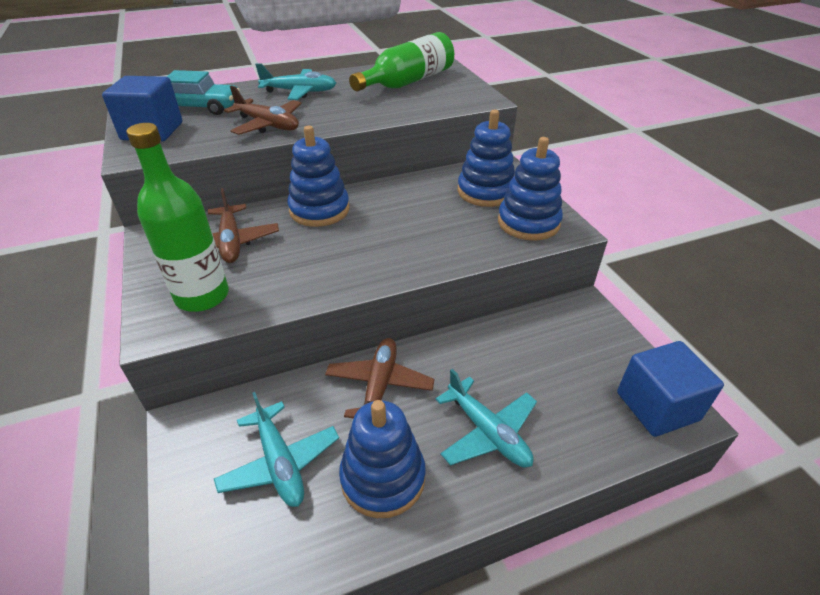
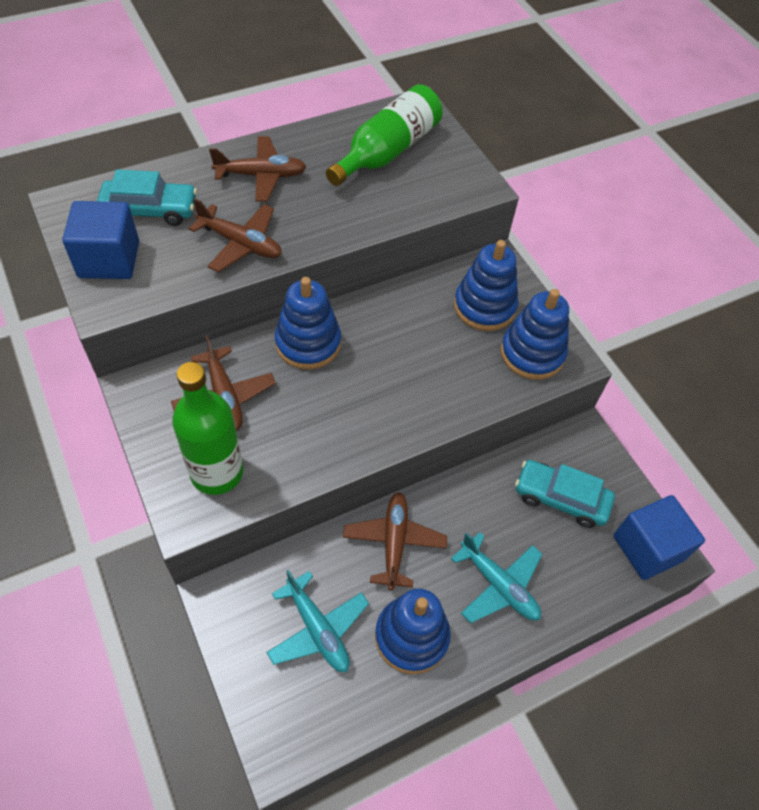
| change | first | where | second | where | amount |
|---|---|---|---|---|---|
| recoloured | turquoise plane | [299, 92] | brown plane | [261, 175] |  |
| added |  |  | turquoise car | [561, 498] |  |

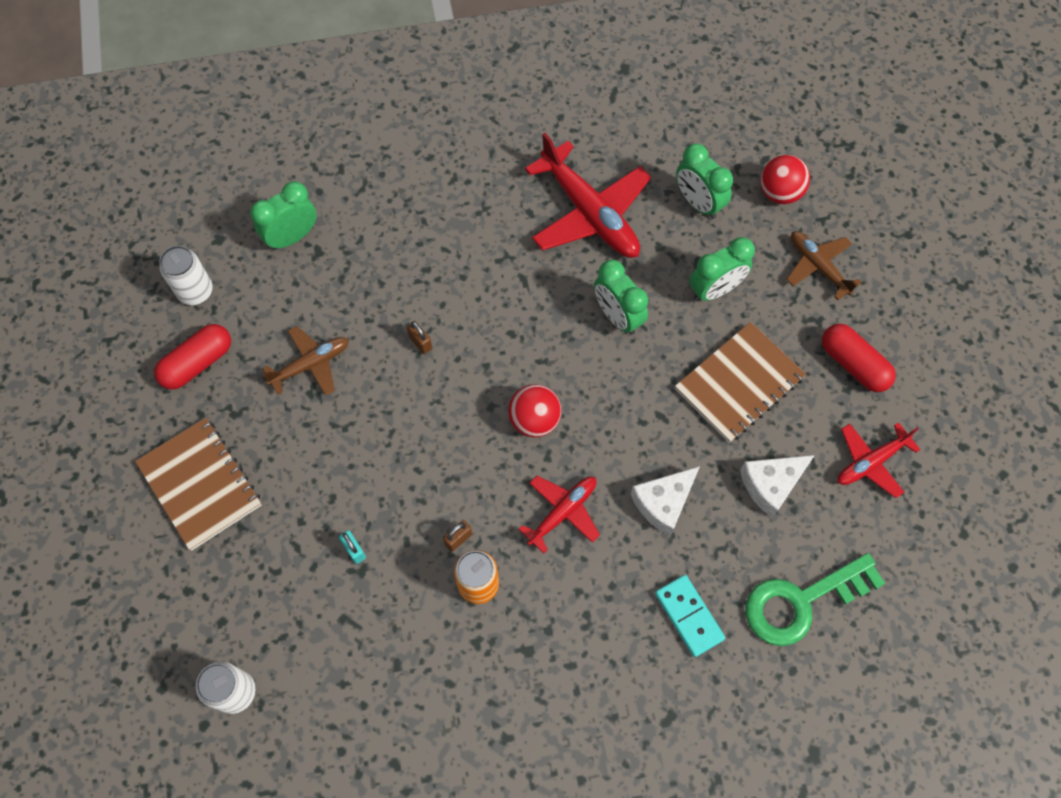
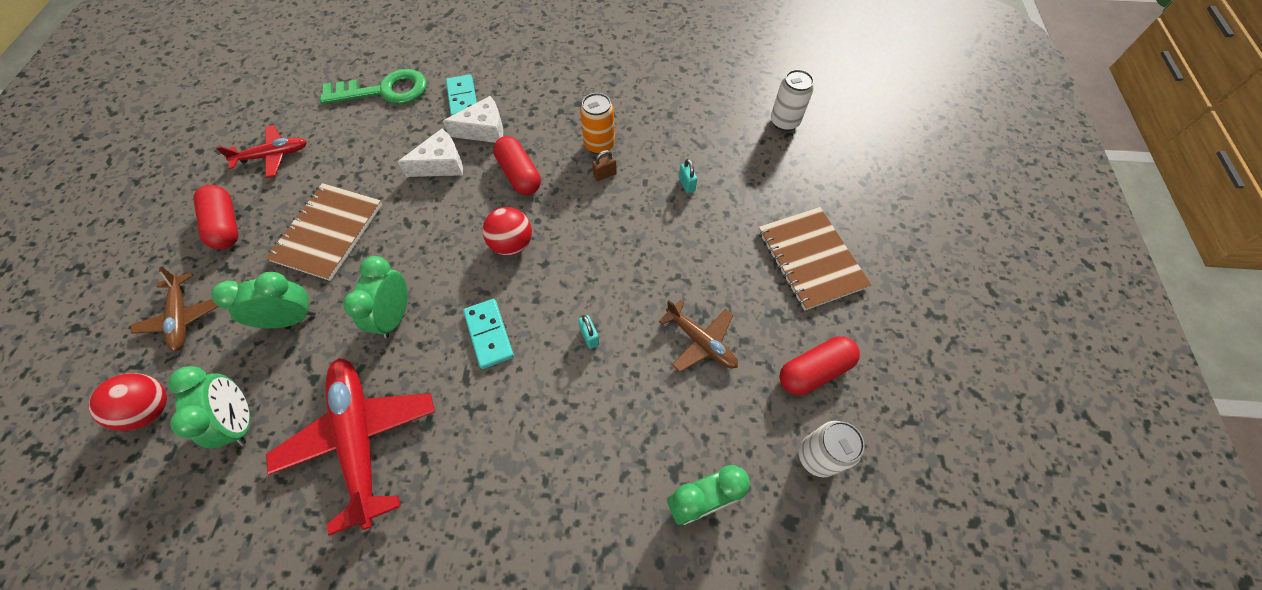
| change | first | where | second | where | amount |
|---|---|---|---|---|---|
| turned | brown notebook | [739, 383] |  | [328, 232] | 45 degrees counterclockwise |
| turned | green clock | [617, 316] |  | [395, 316] | 150 degrees counterclockwise |
| moved | white cheese | [771, 485] |  | [483, 130] |  |
| added |  |  | turquoise domino | [489, 334] |  |
| replaced | red plane | [562, 512] | red capsule | [519, 174] |  |
| recoloured | brown padlock | [420, 343] | turquoise padlock | [589, 336] |  |
| turned | brown plane | [310, 364] |  | [700, 341] | 120 degrees counterclockwise |

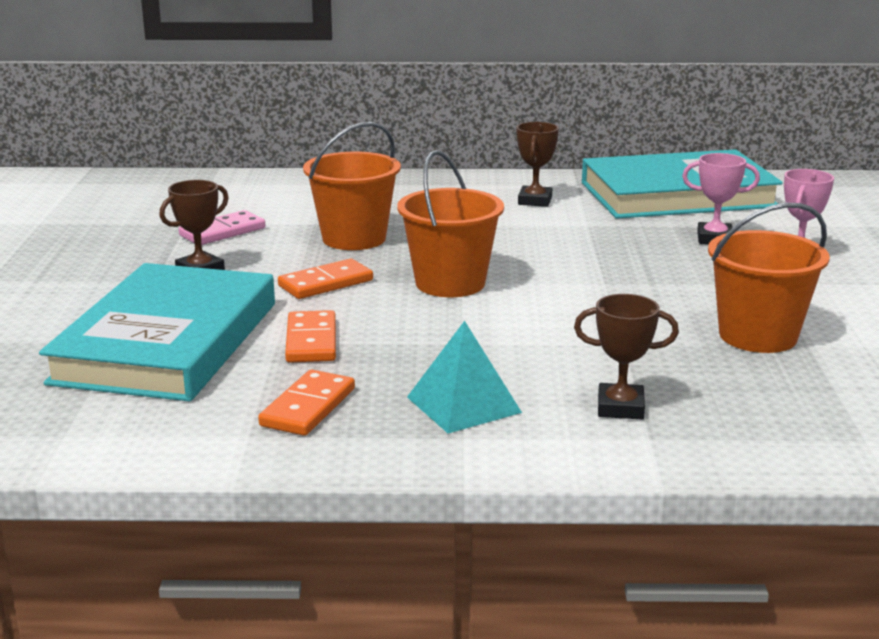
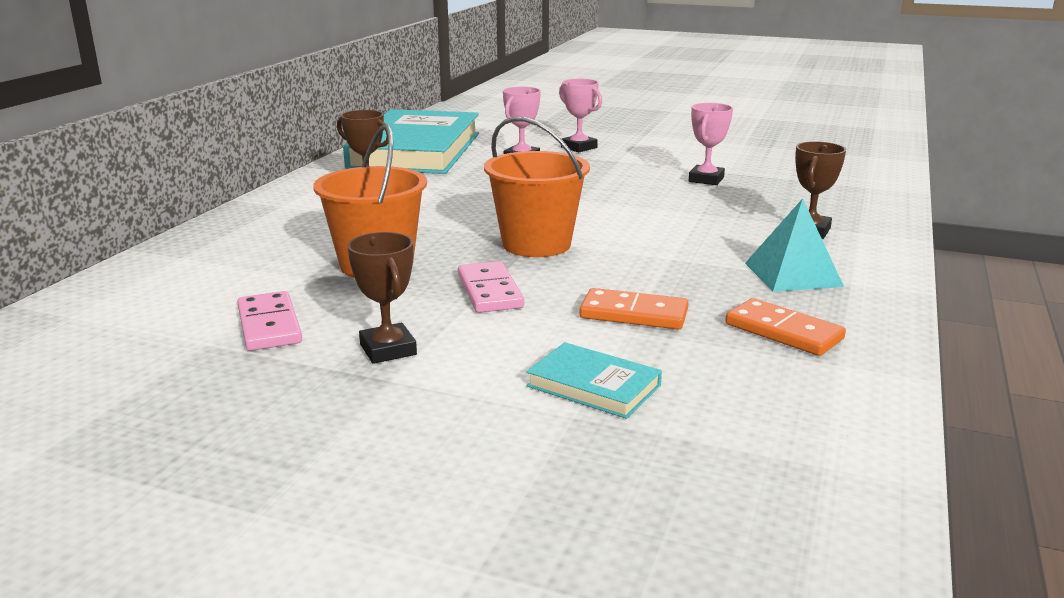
| change | first | where | second | where | amount |
|---|---|---|---|---|---|
| recoloured | orange domino | [325, 283] | pink domino | [489, 291] |  |
| resized | turquoise book | [167, 342] |  | [593, 386] | x0.41 |
| replaced | orange bucket | [758, 336] | pink trophy | [706, 179] |  |

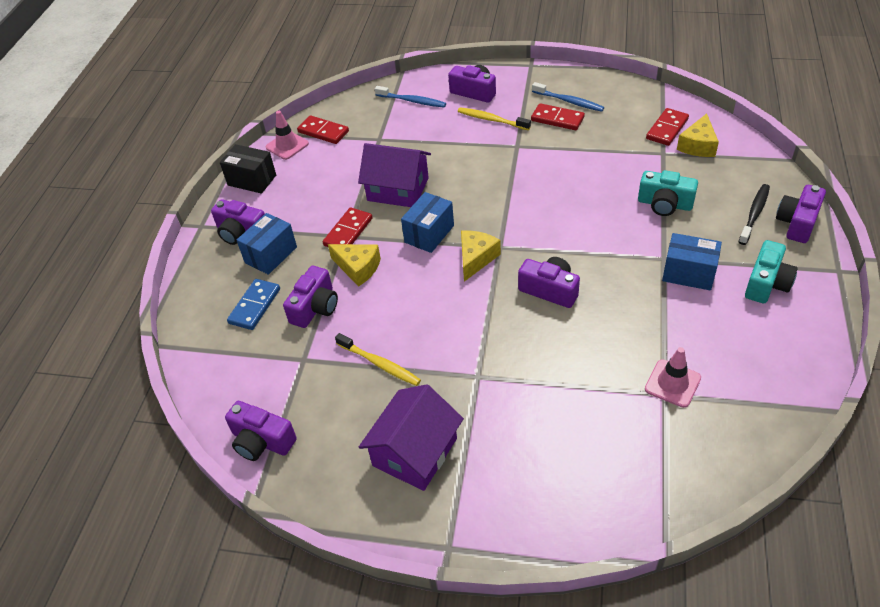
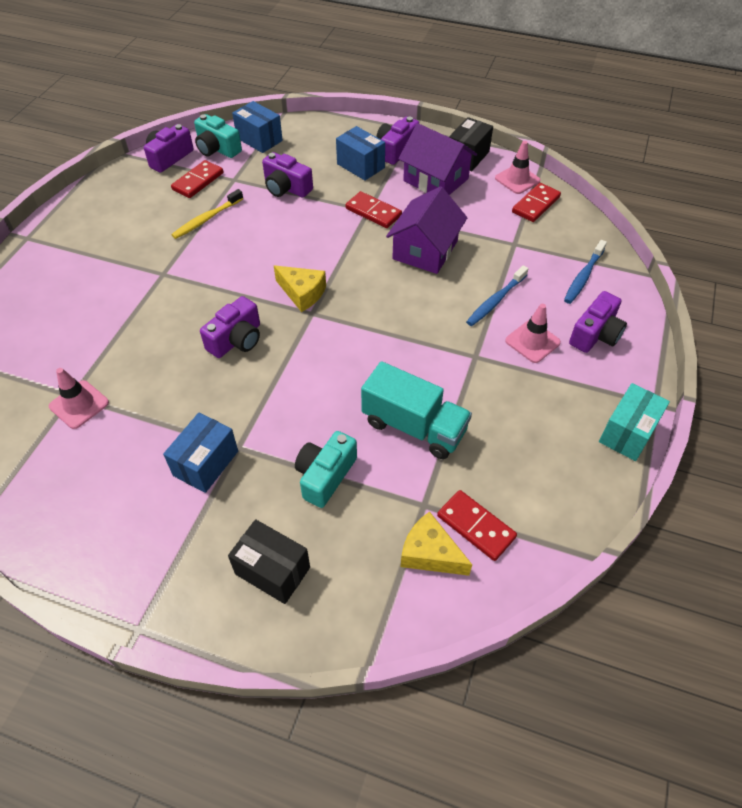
| change | first | where | second | where | amount |
|---|---|---|---|---|---|
| moved | red domino | [557, 119] |  | [198, 181] |  |
| moved | turquoise camera | [766, 283] |  | [217, 149] |  |
| replaced | black toothbrush | [754, 214] | black box | [272, 570] |  |
| moved | blue box | [429, 234] |  | [259, 139] |  |
| added |  |  | turquoise truck | [414, 426] |  |
| moved | purple house | [415, 452] |  | [435, 180] |  |
| moved | blue toothbrush | [569, 101] |  | [495, 301] |  |
| replaced | yellow toothbrush | [492, 120] | pink traffic cone | [532, 341] |  |
| added |  |  | turquoise box | [627, 433] |  |
| removed | blue domino | [254, 306] |  |  |  |
| removed | yellow cheese | [358, 268] |  |  |  |
| removed | purple camera | [797, 223] |  |  |  |

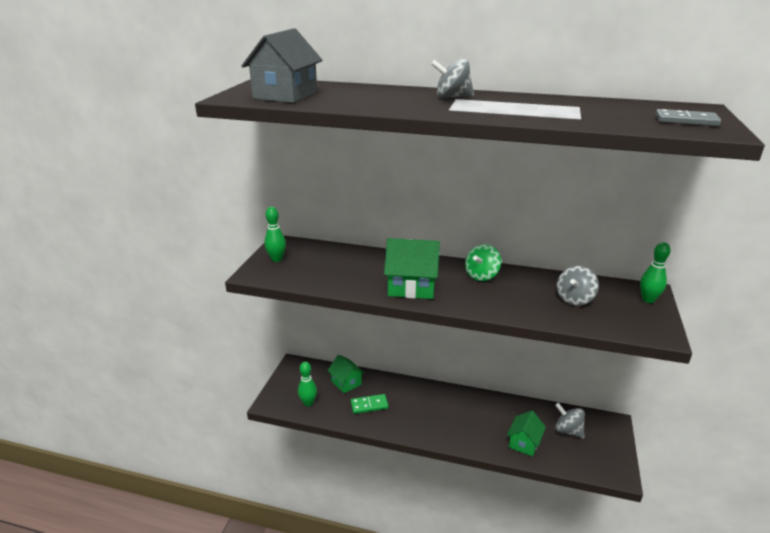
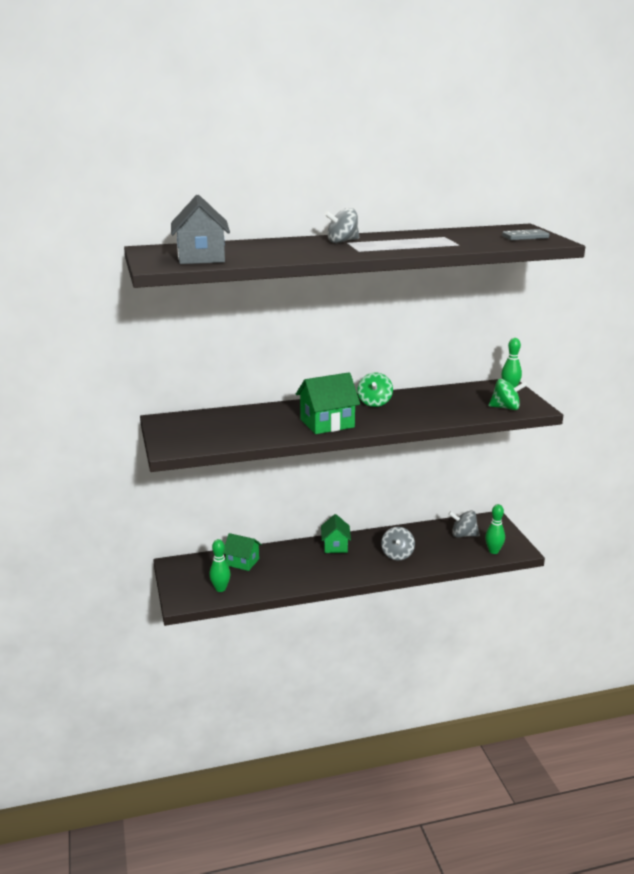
| change | first | where | second | where | amount |
|---|---|---|---|---|---|
| moved | green house | [524, 443] |  | [335, 546] |  |
| moved | grey spinning top | [574, 299] |  | [397, 555] |  |
| moved | green bowling pin | [277, 259] |  | [493, 551] |  |
| added |  |  | green spinning top | [506, 408] |  |
| removed | green domino | [369, 405] |  |  |  |

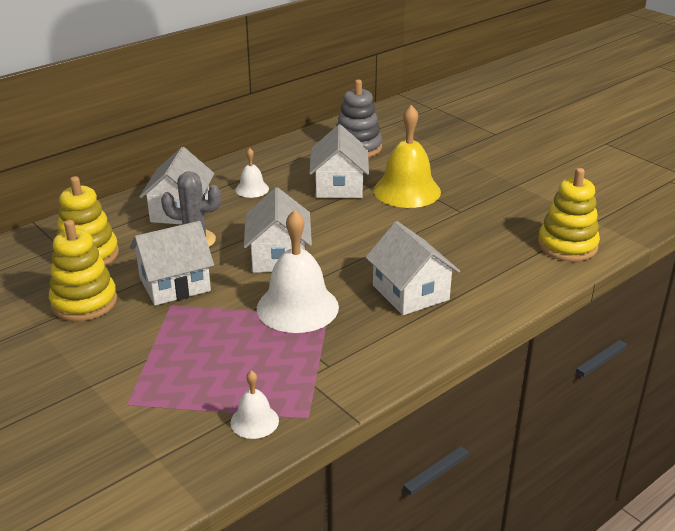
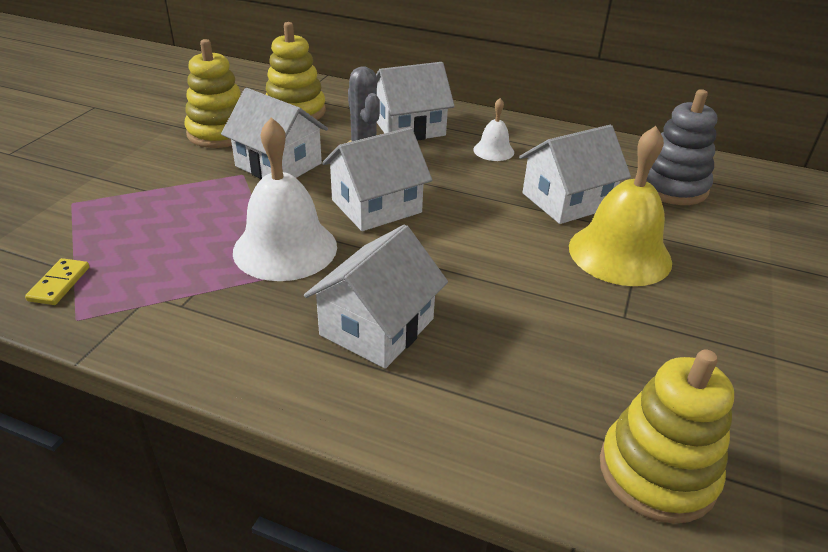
| change | first | where | second | where | amount |
|---|---|---|---|---|---|
| replaced | white bell | [254, 421] | yellow domino | [59, 284] |  |

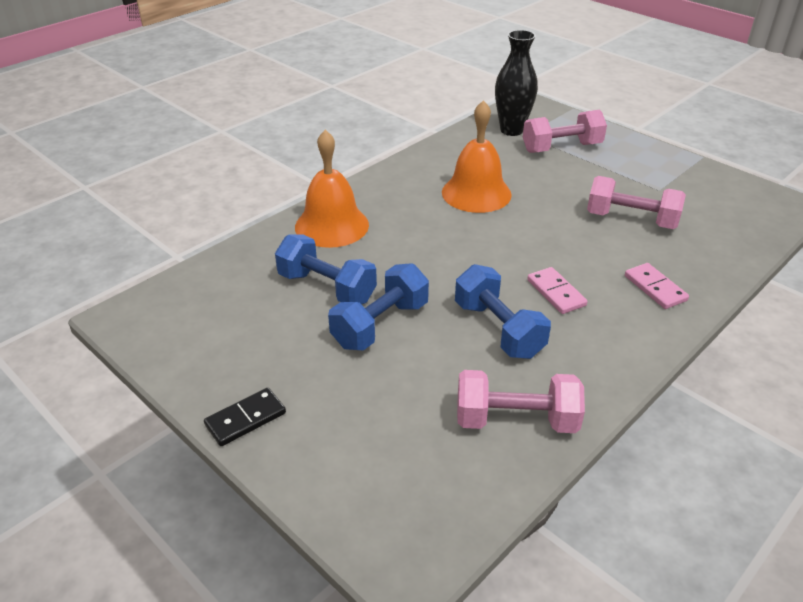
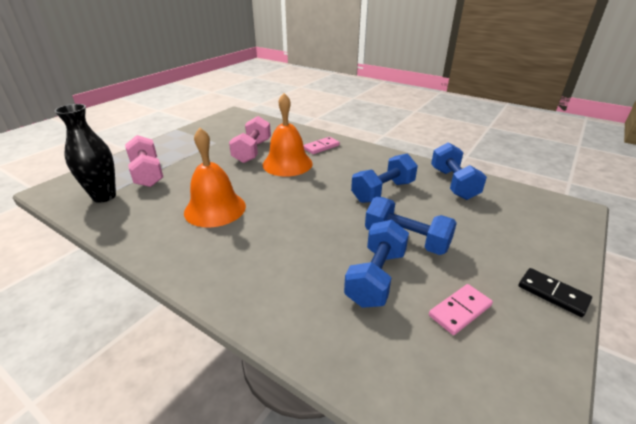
| change | first | where | second | where | amount |
|---|---|---|---|---|---|
| moved | orange bell | [332, 225] |  | [287, 164] |  |
| moved | pink domino | [556, 293] |  | [460, 310] |  |
| recoloured | pink dumbbell | [516, 420] | blue dumbbell | [453, 183] |  |

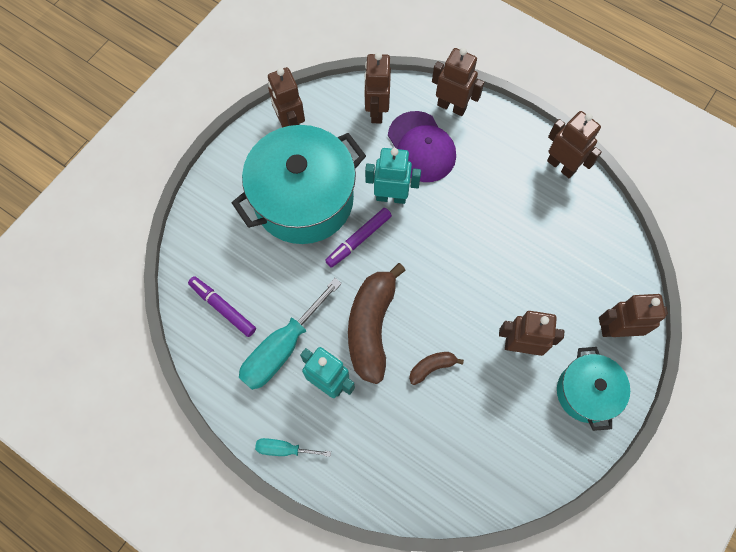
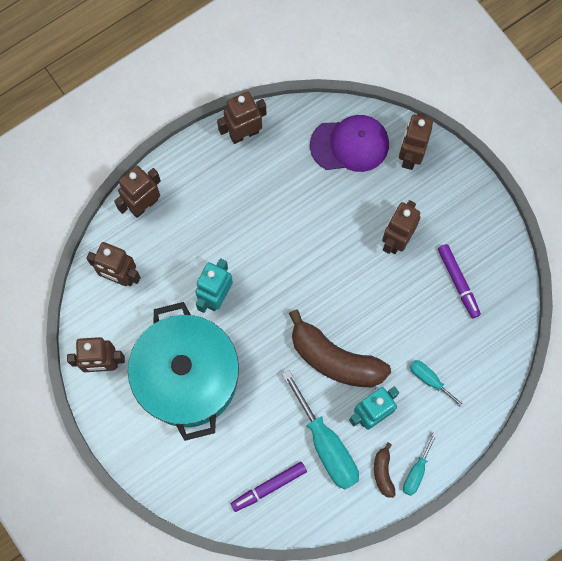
| change | first | where | second | where | amount |
|---|---|---|---|---|---|
| moved | purple cap | [421, 147] |  | [350, 145] |  |
| moved | brown banana | [431, 367] |  | [383, 472] |  |
| added |  |  | turquoise screwdriver | [430, 380] |  |
| moved | purple marker | [358, 239] |  | [458, 282] |  |
| removed | turquoise pot | [586, 392] |  |  |  |

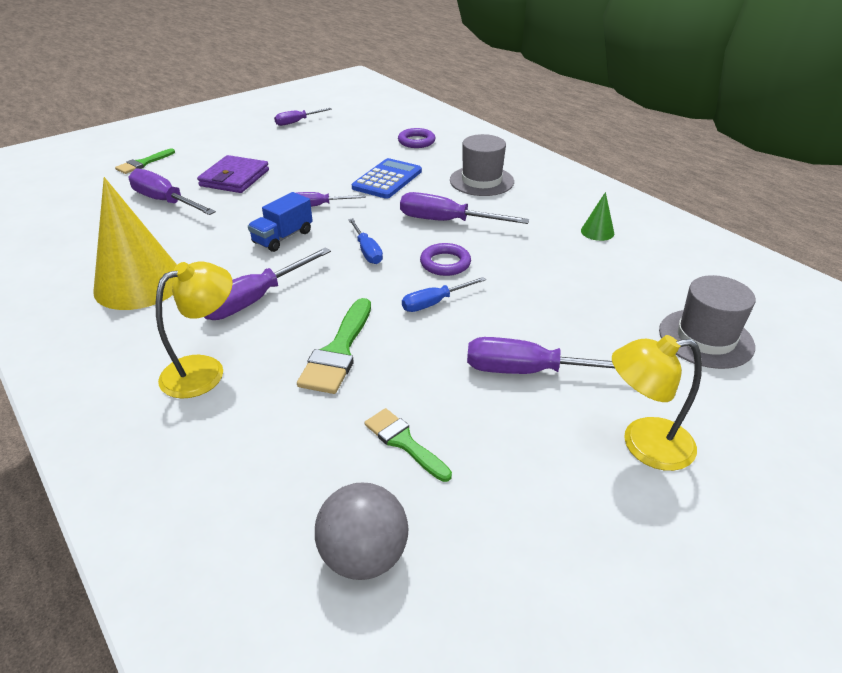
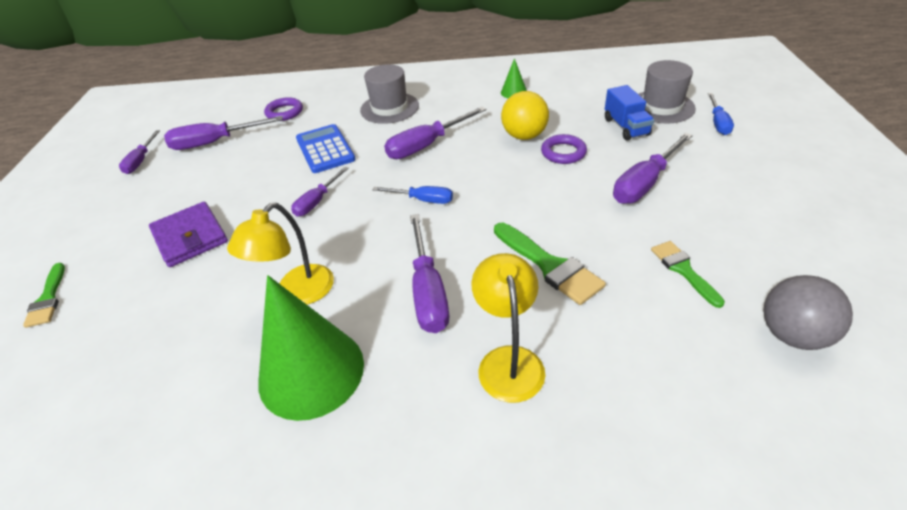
| change | first | where | second | where | amount |
|---|---|---|---|---|---|
| moved | purple screwdriver | [165, 201] |  | [215, 142] |  |
| moved | yellow lamp | [644, 445] |  | [297, 293] |  |
| recoloured | yellow cone | [139, 284] | green cone | [311, 372] |  |
| added |  |  | yellow ball | [524, 136] |  |
| moved | purple ring | [445, 263] |  | [563, 152] |  |
| moved | blue truck | [283, 237] |  | [626, 127] |  |
| turned | green brush | [404, 442] |  | [683, 270] | 75 degrees clockwise |
| moved | blue screwdriver | [434, 303] |  | [718, 123] |  |

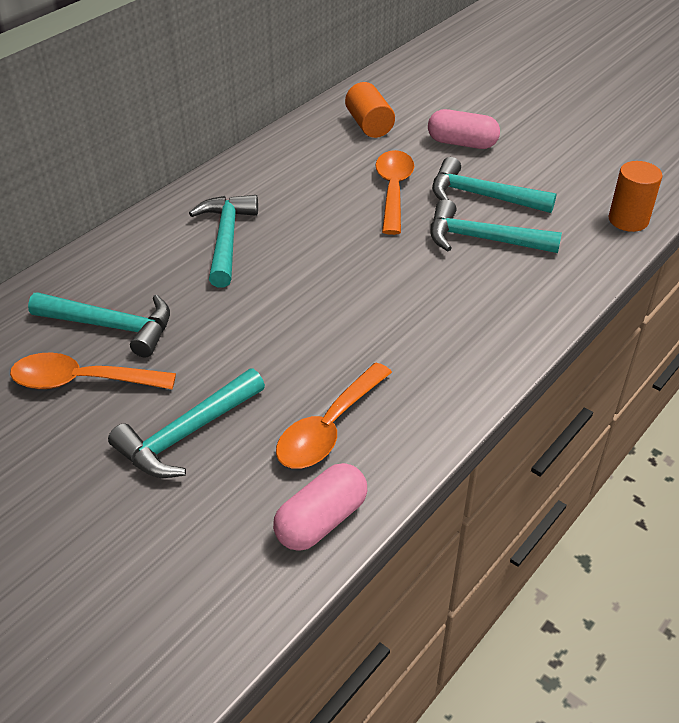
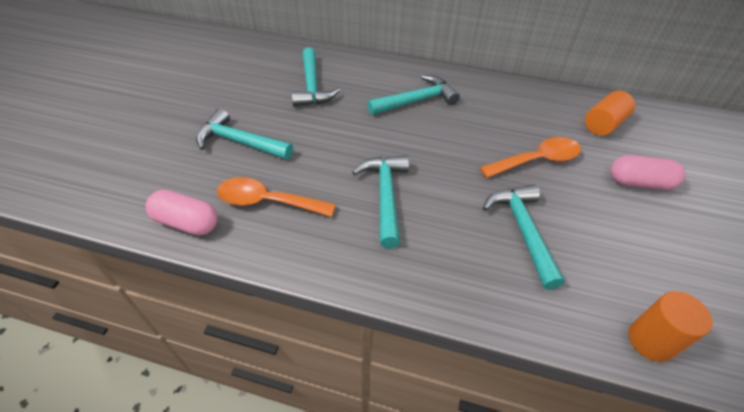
| change | first | where | second | where | amount |
|---|---|---|---|---|---|
| moved | turquoise hammer | [482, 196] |  | [385, 196] |  |
| turned | pink capsule | [462, 143] |  | [639, 183] | 75 degrees counterclockwise |
| removed | orange spoon | [82, 381] |  |  |  |

